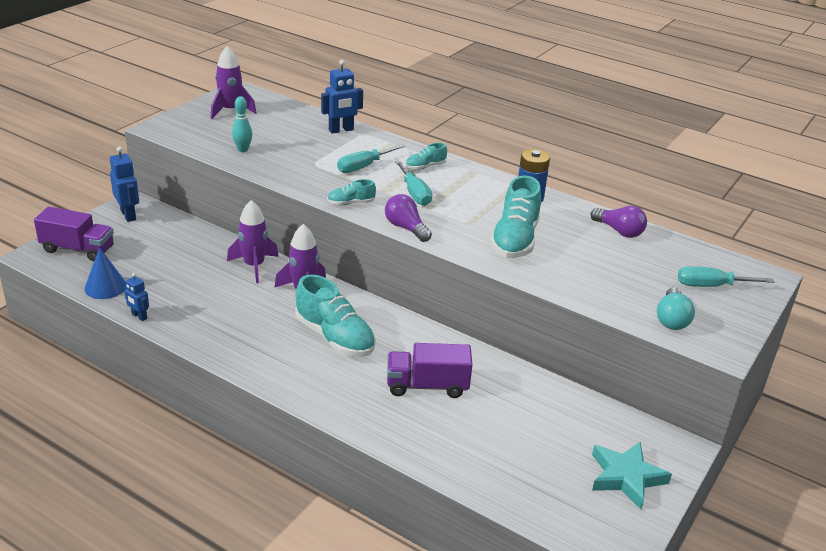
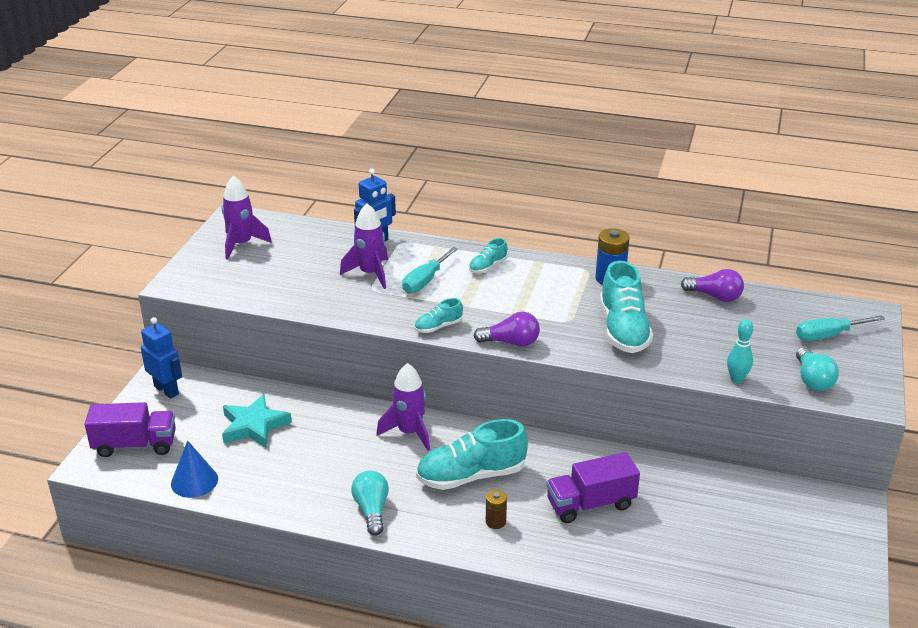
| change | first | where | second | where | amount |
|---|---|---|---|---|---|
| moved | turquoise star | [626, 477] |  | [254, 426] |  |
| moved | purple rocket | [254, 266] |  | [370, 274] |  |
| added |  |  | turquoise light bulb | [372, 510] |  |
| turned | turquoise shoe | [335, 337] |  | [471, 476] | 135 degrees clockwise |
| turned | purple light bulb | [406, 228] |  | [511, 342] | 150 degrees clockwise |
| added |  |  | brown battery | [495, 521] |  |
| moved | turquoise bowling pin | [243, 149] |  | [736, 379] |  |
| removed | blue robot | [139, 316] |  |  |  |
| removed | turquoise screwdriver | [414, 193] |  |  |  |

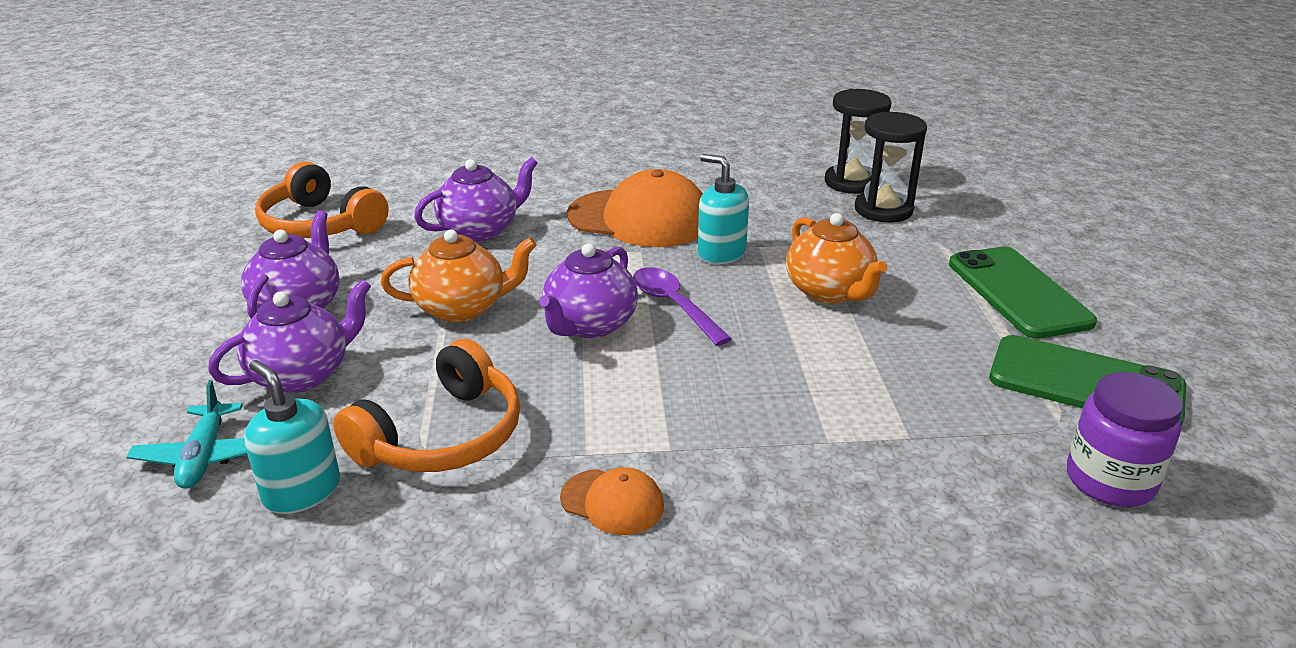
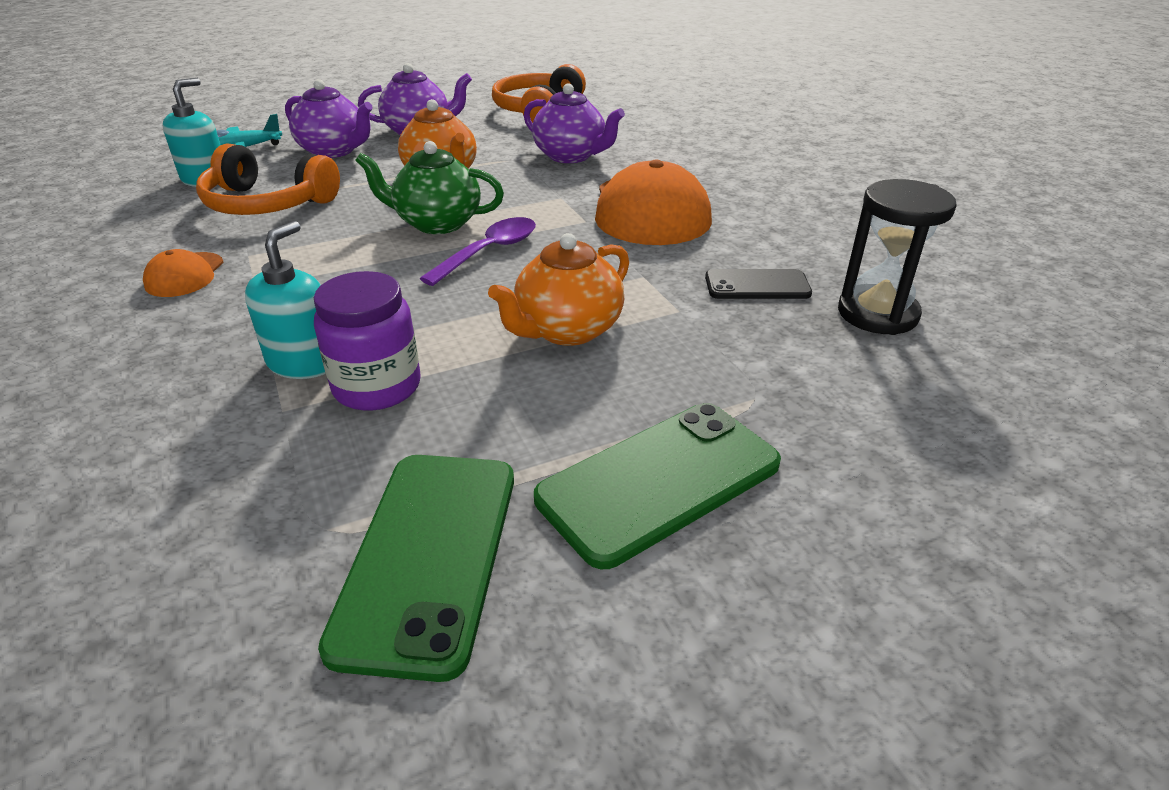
| change | first | where | second | where | amount |
|---|---|---|---|---|---|
| moved | turquoise soap dispenser | [721, 253] |  | [304, 362] |  |
| moved | purple jar | [1110, 481] |  | [377, 386] |  |
| recoloured | purple teapot | [589, 325] | green teapot | [437, 223] |  |
| added |  |  | black phone | [757, 285] |  |
| removed | black hourglass | [883, 210] |  |  |  |

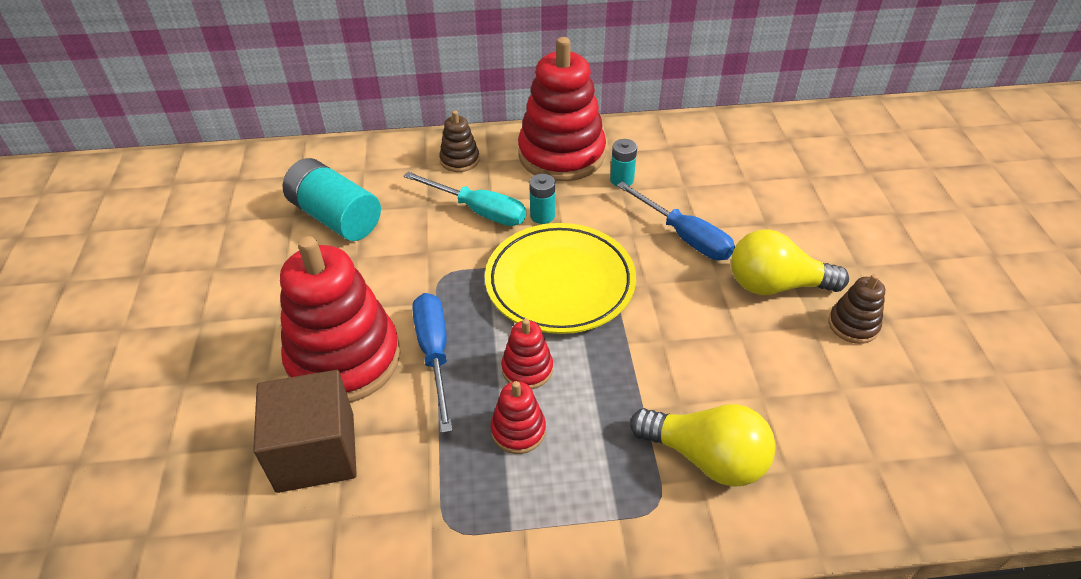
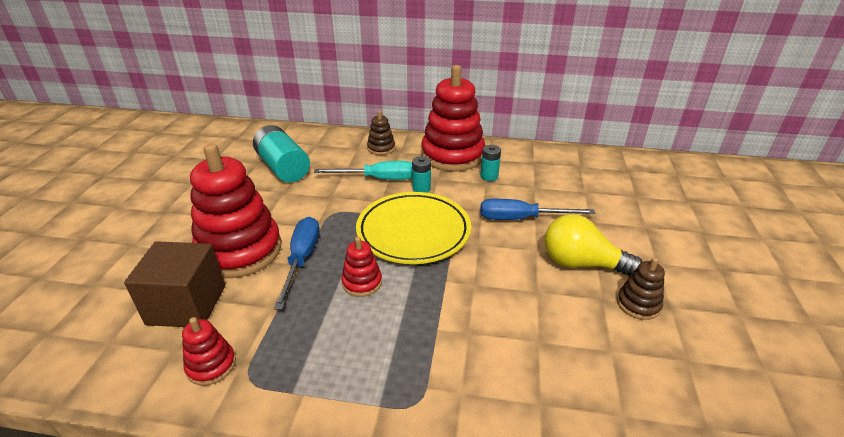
| change | first | where | second | where | amount |
|---|---|---|---|---|---|
| moved | red stacking toy | [518, 430] |  | [211, 365] |  |
| turned | turquoise screwdriver | [478, 211] |  | [378, 179] | 45 degrees counterclockwise |
| turned | blue screwdriver | [684, 236] |  | [521, 219] | 120 degrees clockwise |
| removed | yellow light bulb | [706, 457] |  |  |  |

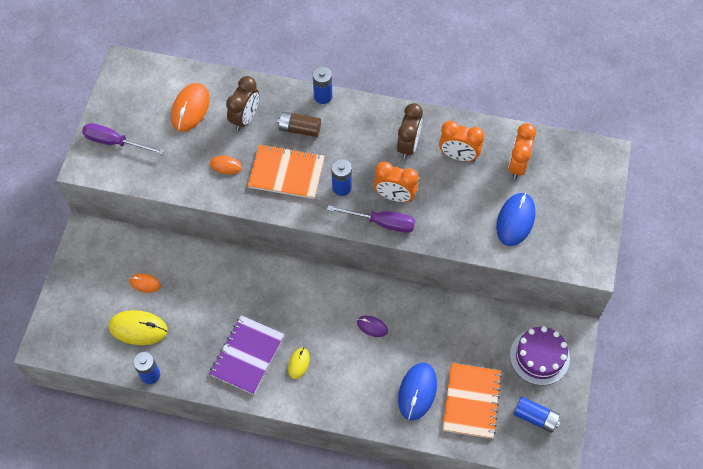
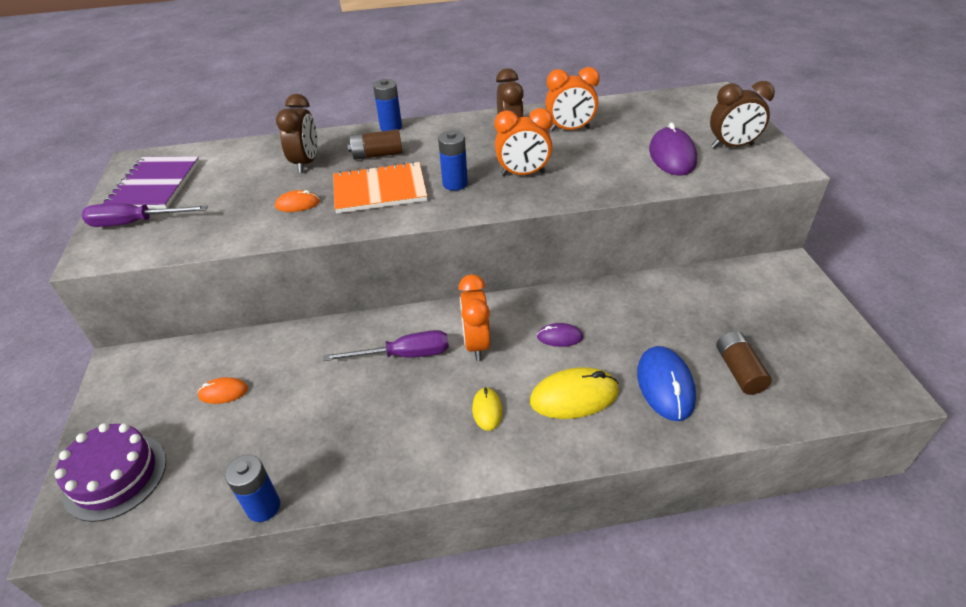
| change | first | where | second | where | amount |
|---|---|---|---|---|---|
| moved | purple cake | [539, 356] |  | [115, 476] |  |
| moved | purple notebook | [247, 355] |  | [155, 185] |  |
| moved | purple screwdriver | [381, 223] |  | [404, 355] |  |
| moved | orange clock | [517, 165] |  | [476, 344] |  |
| moved | yellow mouse | [138, 328] |  | [574, 396] |  |
| recoloured | blue mouse | [515, 220] | purple mouse | [672, 156] |  |
| added |  |  | brown clock | [732, 146] |  |
| replaced | orange notebook | [471, 401] | brown battery | [739, 371] |  |
| removed | orange mouse | [190, 108] |  |  |  |
| removed | blue battery | [535, 417] |  |  |  |

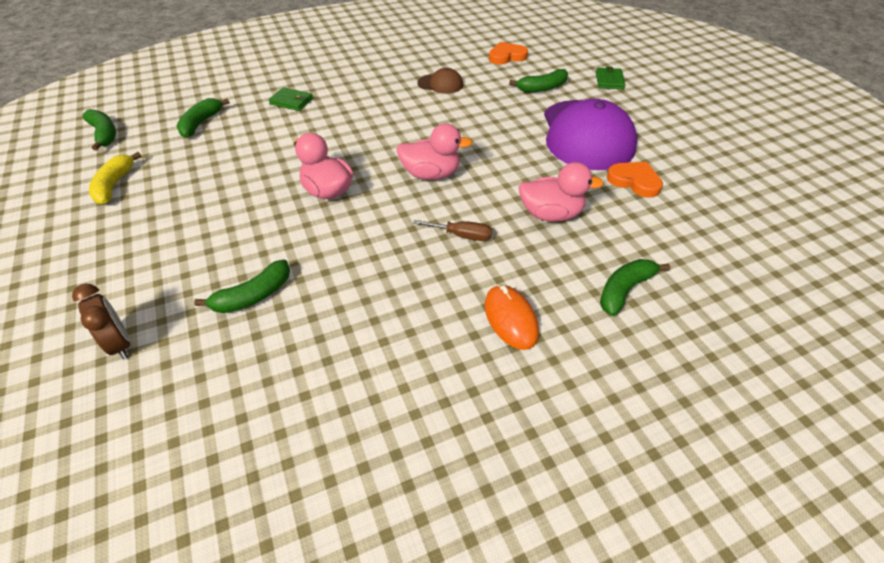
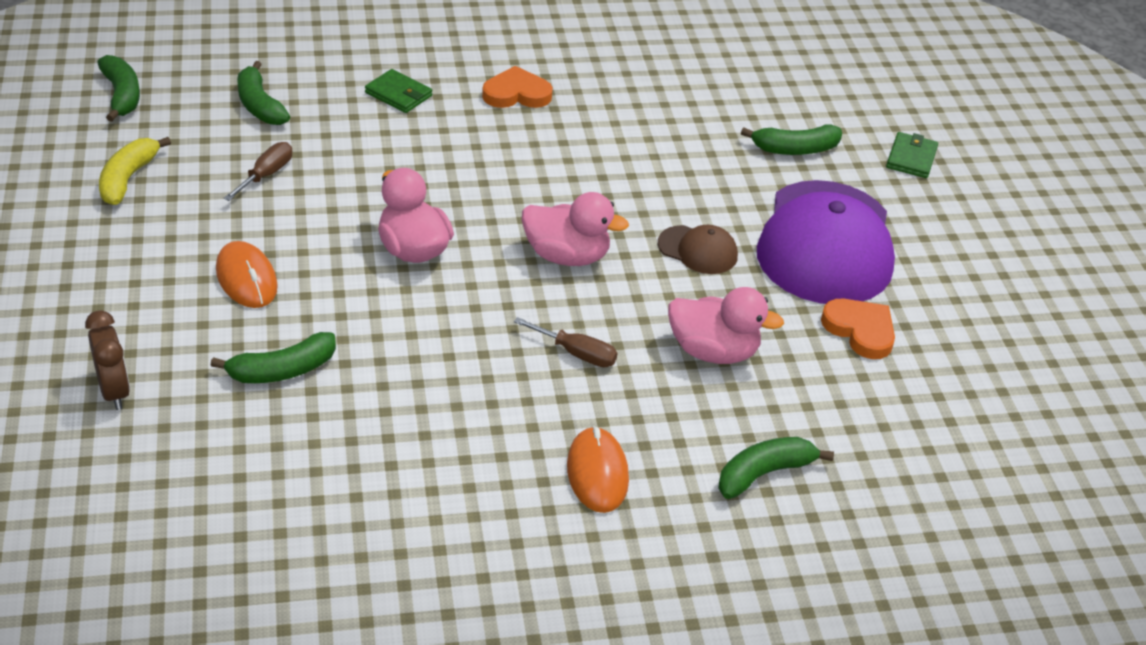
| change | first | where | second | where | amount |
|---|---|---|---|---|---|
| added |  |  | orange mouse | [246, 278] |  |
| added |  |  | brown screwdriver | [266, 175] |  |
| turned | green banana | [201, 123] |  | [259, 105] | 60 degrees counterclockwise |
| moved | orange heart | [506, 56] |  | [516, 94] |  |
| moved | brown cap | [440, 84] |  | [698, 250] |  |

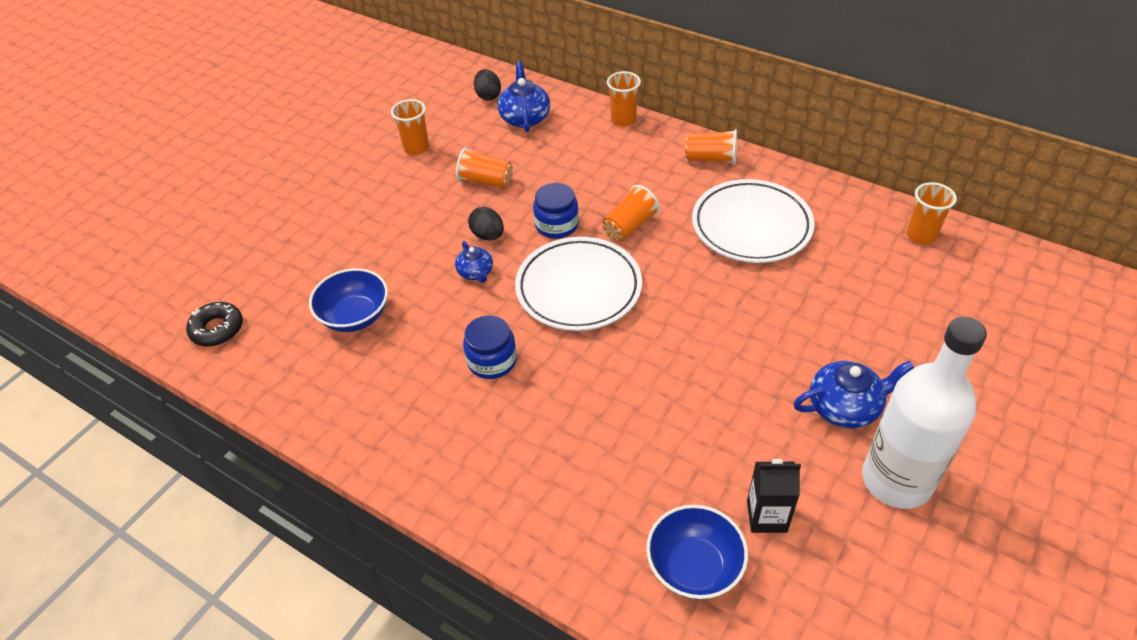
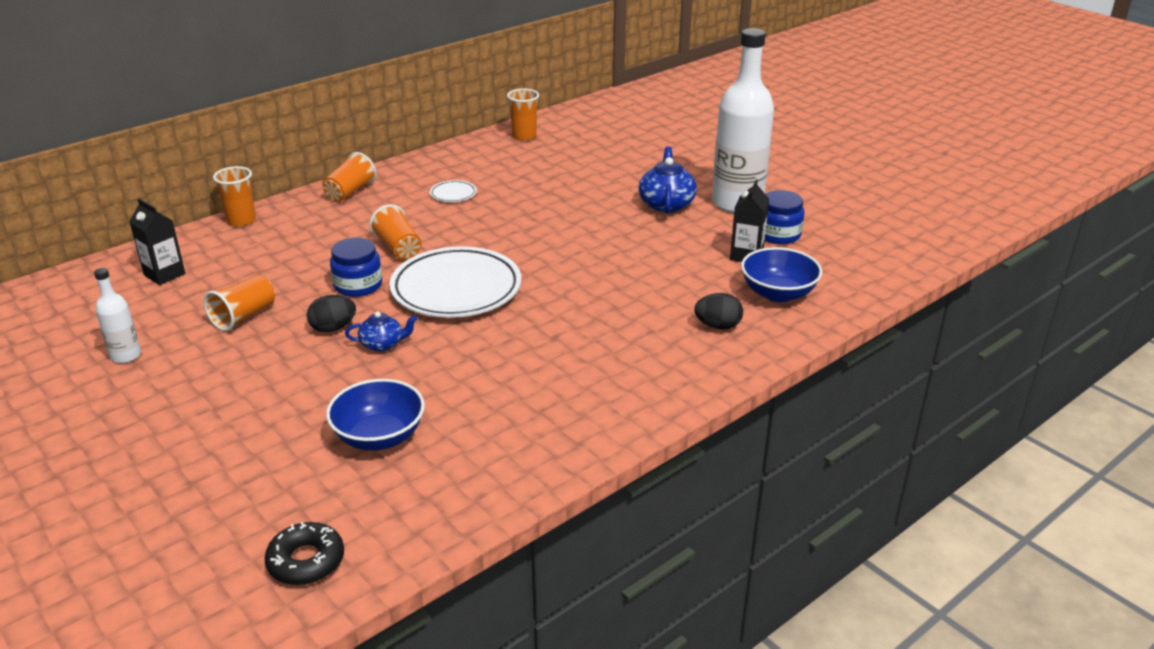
| change | first | where | second | where | amount |
|---|---|---|---|---|---|
| replaced | orange cup | [416, 148] | white bottle | [126, 356] |  |
| replaced | blue teapot | [525, 118] | black carton | [164, 274] |  |
| resized | white plate | [751, 226] |  | [453, 194] | x0.42 |
| moved | black egg | [488, 95] |  | [717, 326] |  |
| moved | blue jar | [492, 361] |  | [778, 234] |  |

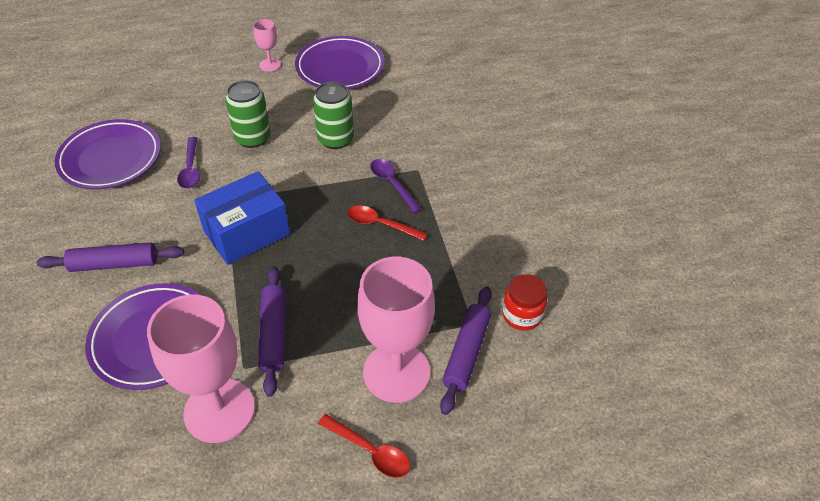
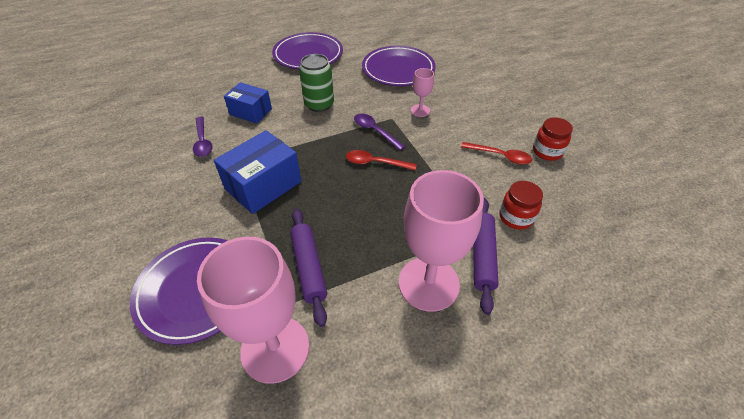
| change | first | where | second | where | amount |
|---|---|---|---|---|---|
| replaced | green can | [253, 138] | blue box | [250, 112] |  |
| moved | purple plate | [110, 158] |  | [398, 70] |  |
| moved | pink goblet | [270, 65] |  | [420, 110] |  |
| moved | red spoon | [370, 451] |  | [500, 156] |  |
| added |  |  | red jar | [547, 151] |  |
| removed | purple rolling pin | [114, 264] |  |  |  |

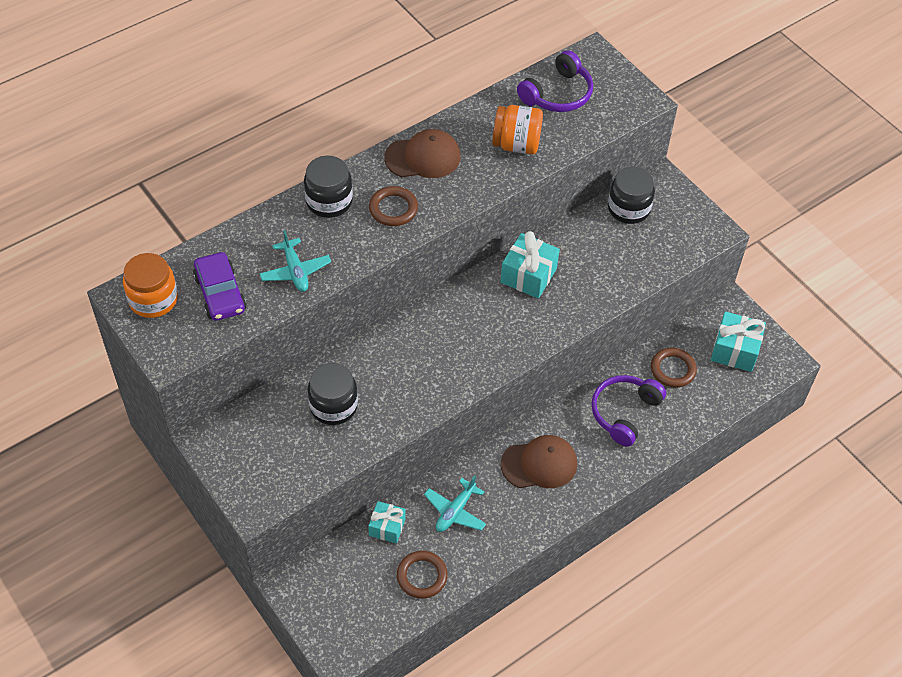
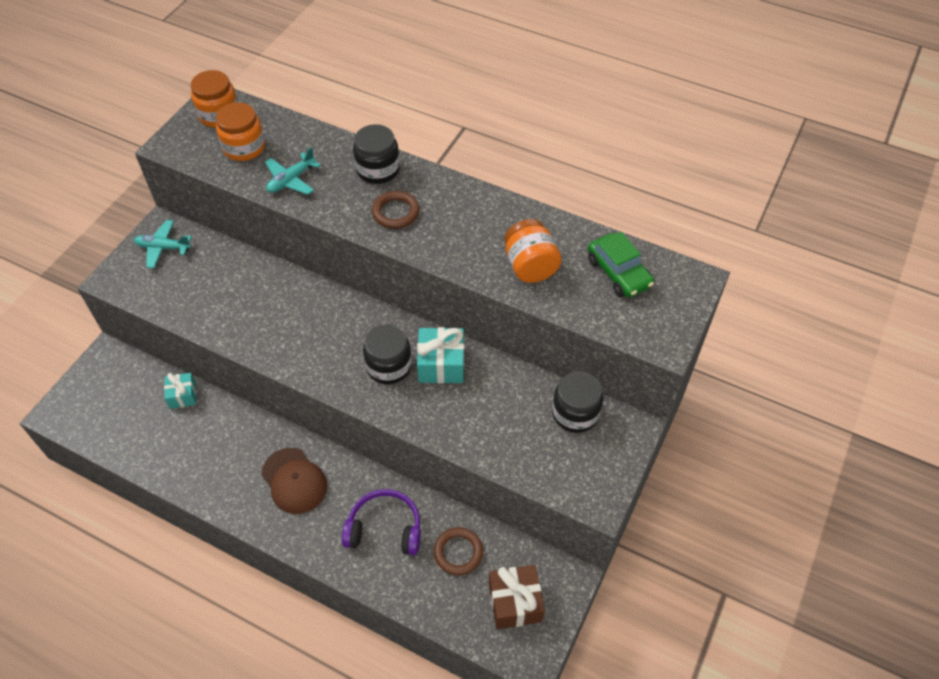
| change | first | where | second | where | amount |
|---|---|---|---|---|---|
| moved | turquoise plane | [455, 511] |  | [163, 248] |  |
| replaced | purple car | [220, 293] | orange jar | [244, 147] |  |
| moved | black jar | [333, 406] |  | [389, 366] |  |
| recoloured | turquoise gift | [735, 350] | brown gift | [515, 602] |  |
| replaced | purple headphones | [558, 94] | green car | [618, 272] |  |
| removed | brown cap | [423, 157] |  |  |  |
| removed | brown ring | [422, 576] |  |  |  |

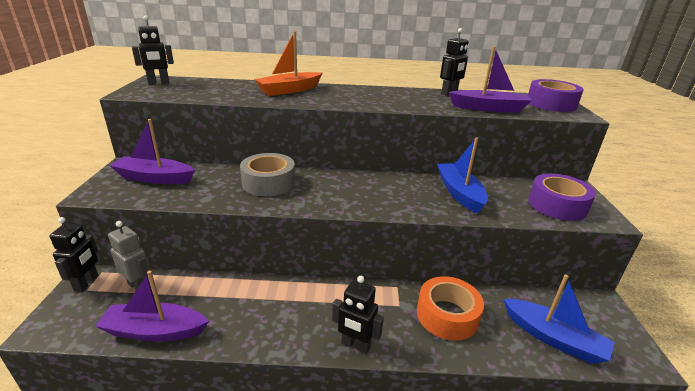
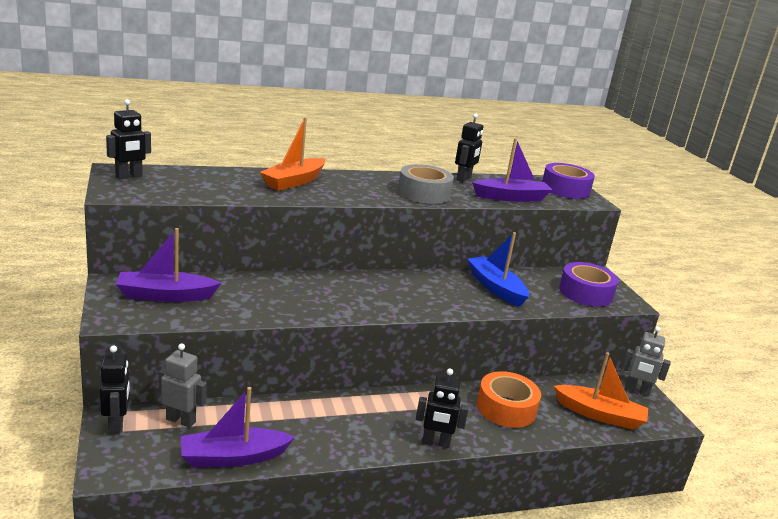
| change | first | where | second | where | amount |
|---|---|---|---|---|---|
| moved | grey tape | [268, 182] |  | [424, 193] |  |
| recoloured | blue boat | [553, 338] | orange boat | [600, 414] |  |
| added |  |  | grey robot | [637, 391] |  |

